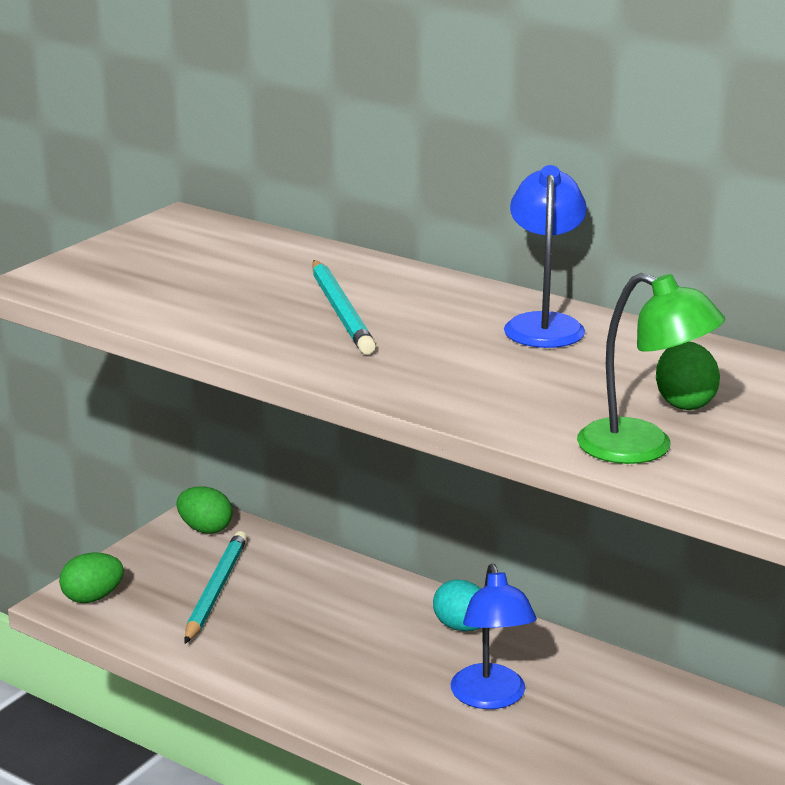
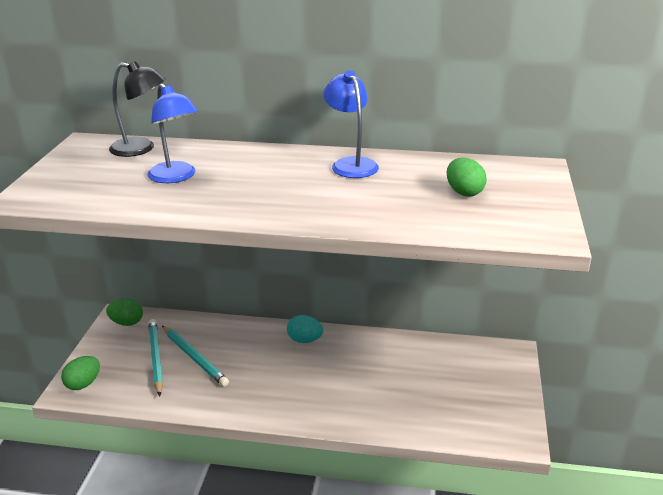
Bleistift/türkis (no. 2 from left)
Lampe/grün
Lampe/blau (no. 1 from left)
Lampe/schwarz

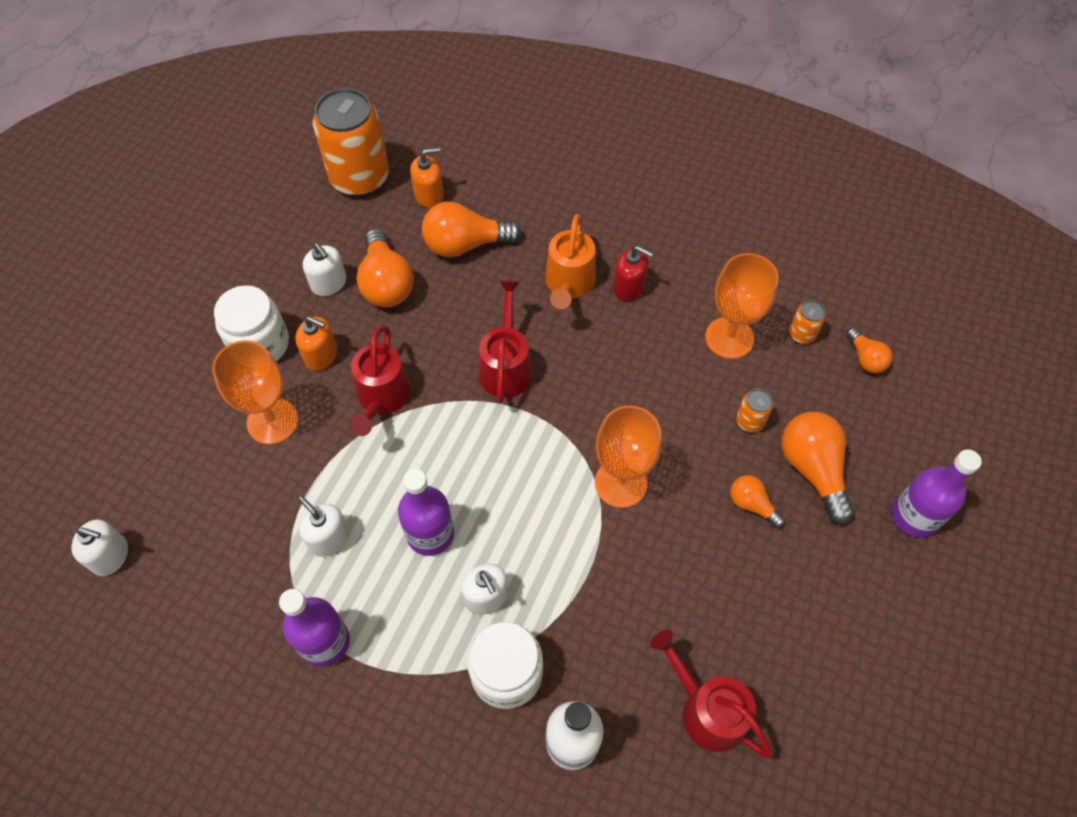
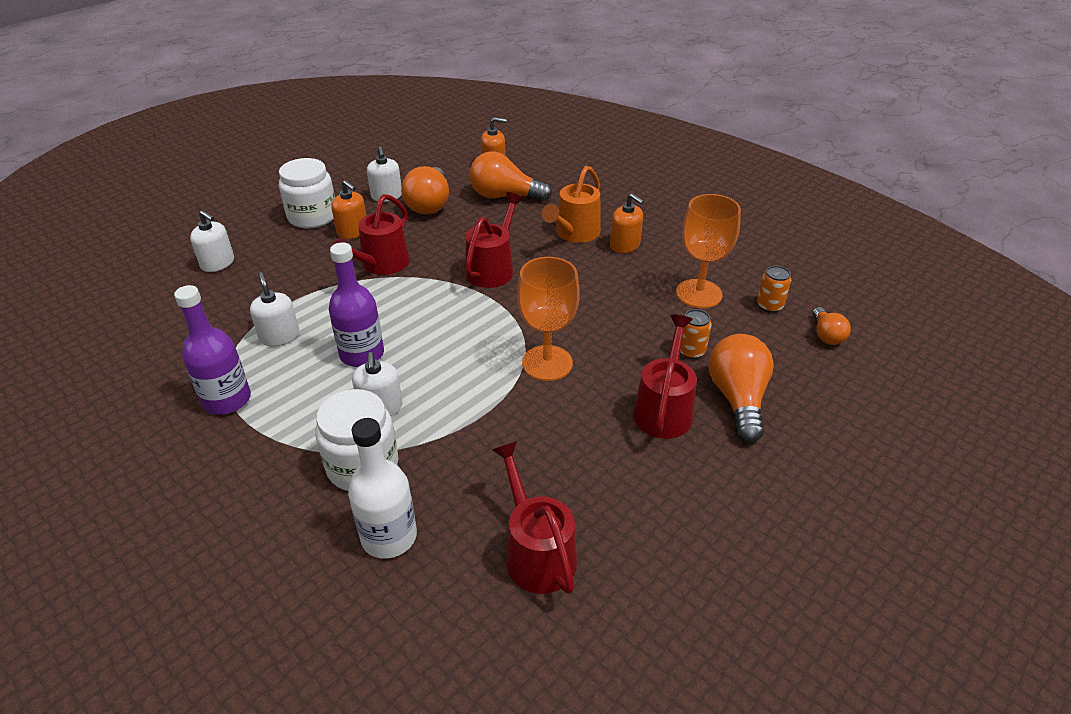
Dose/orange (no. 1 from left in the first image)
Seifenspender/orange (no. 3 from left)
Kelch/orange (no. 1 from left in the first image)
Flasche/lila (no. 3 from left in the first image)
Gießkanne/rot (no. 4 from left)
Seifenspender/weiß (no. 1 from left)

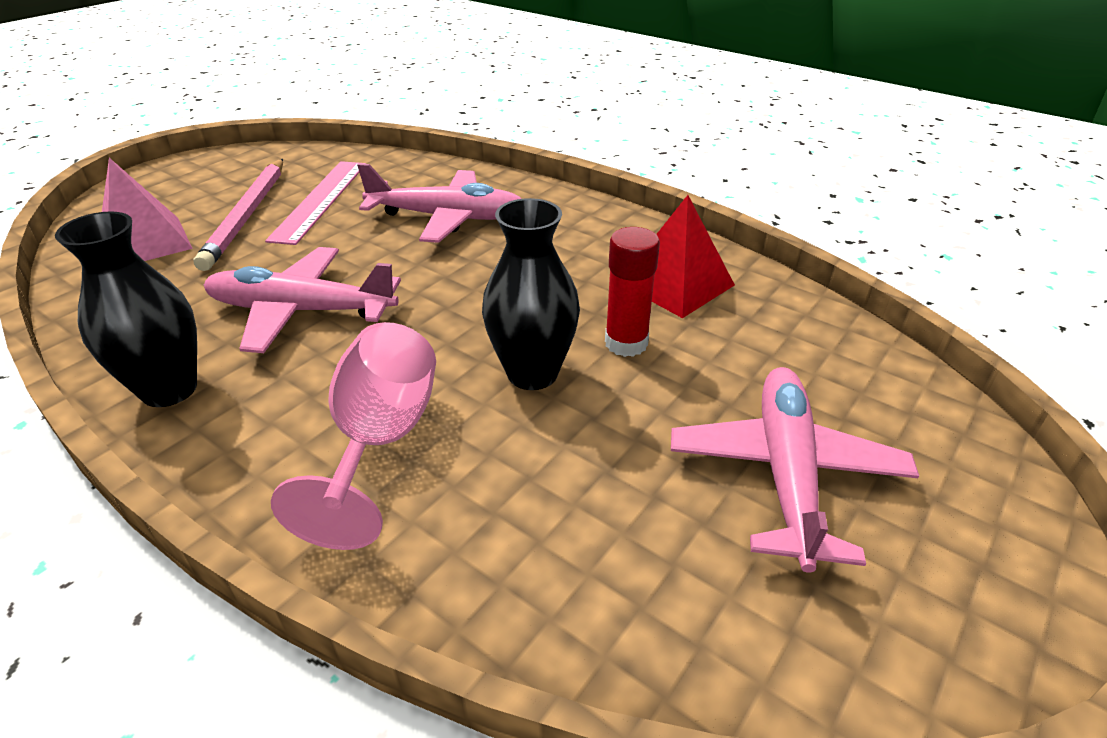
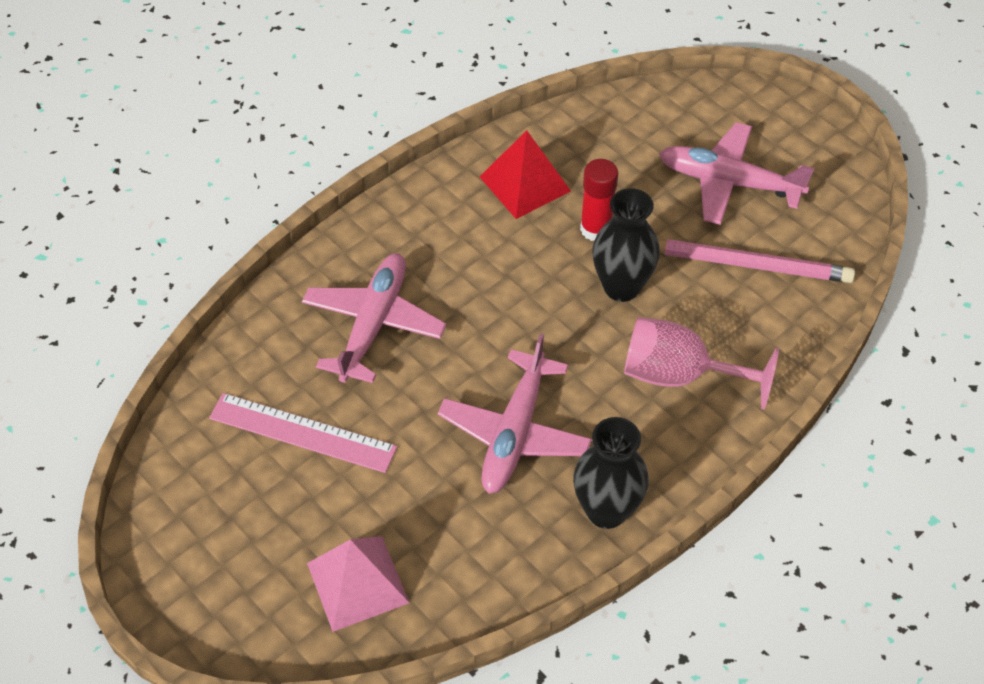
Bleistift/rosa

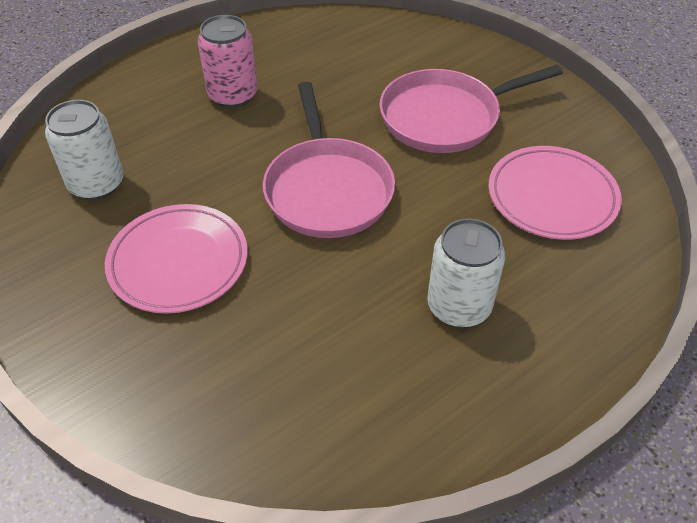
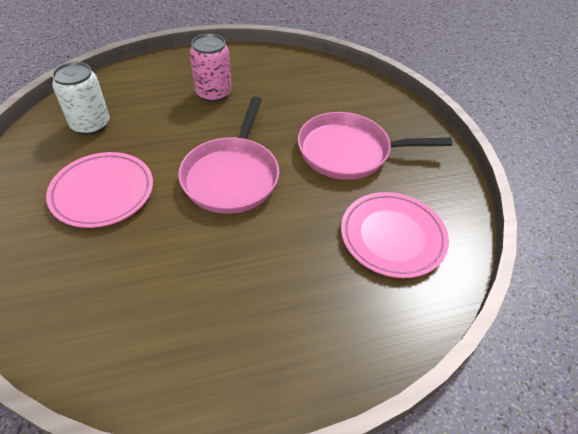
Dose/weiß (no. 2 from left in the first image)

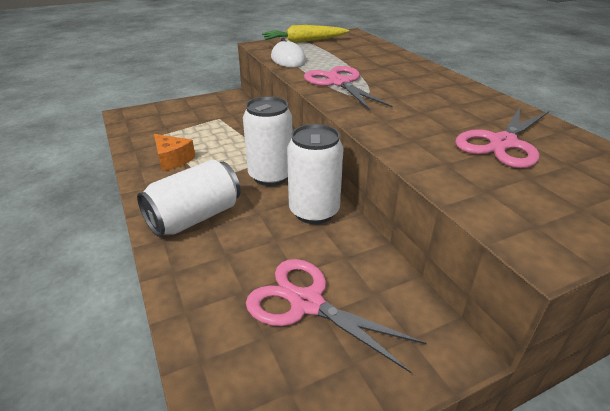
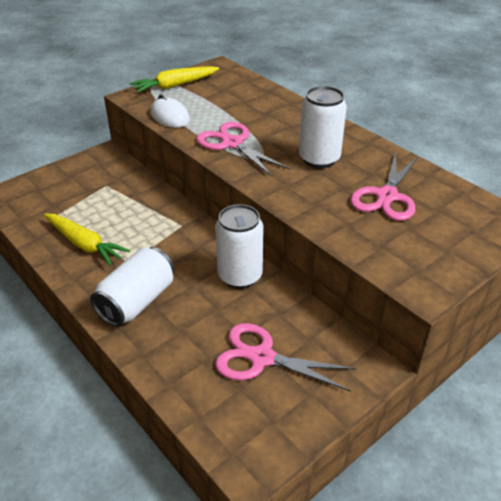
Dose/weiß (no. 3 from left)
Karotte/gelb (no. 1 from left)

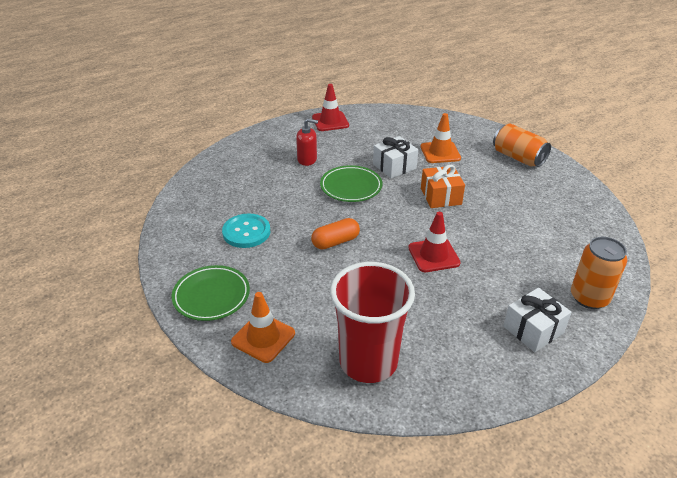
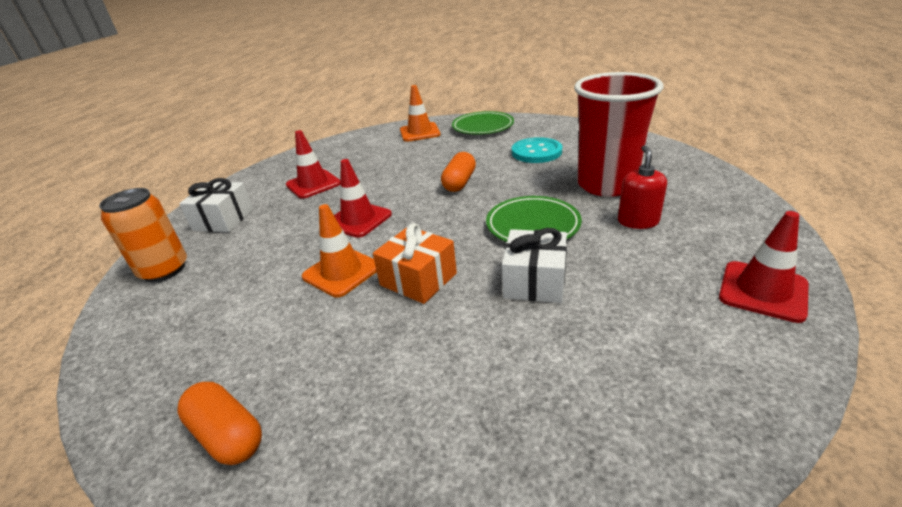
Leitkegel/orange (no. 1 from left)
Seifenspender/rot
Dose/orange (no. 1 from left in the first image)
Becher/rot
Leitkegel/rot (no. 1 from left)
Kapsel/orange (no. 1 from left)

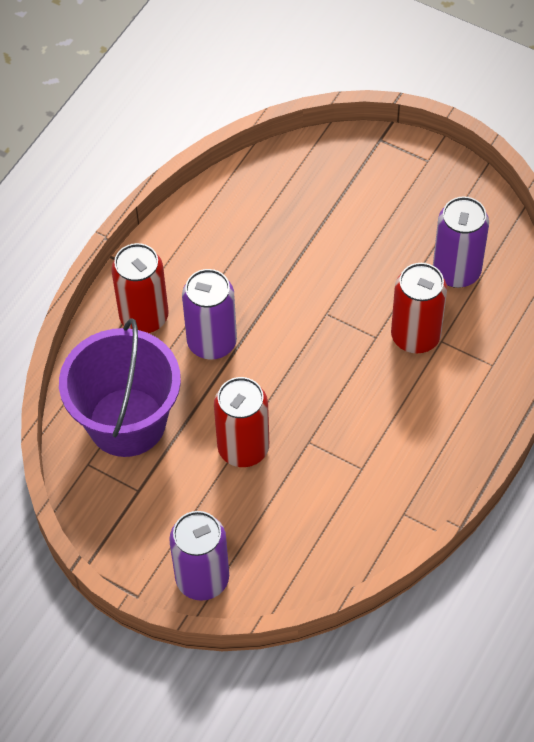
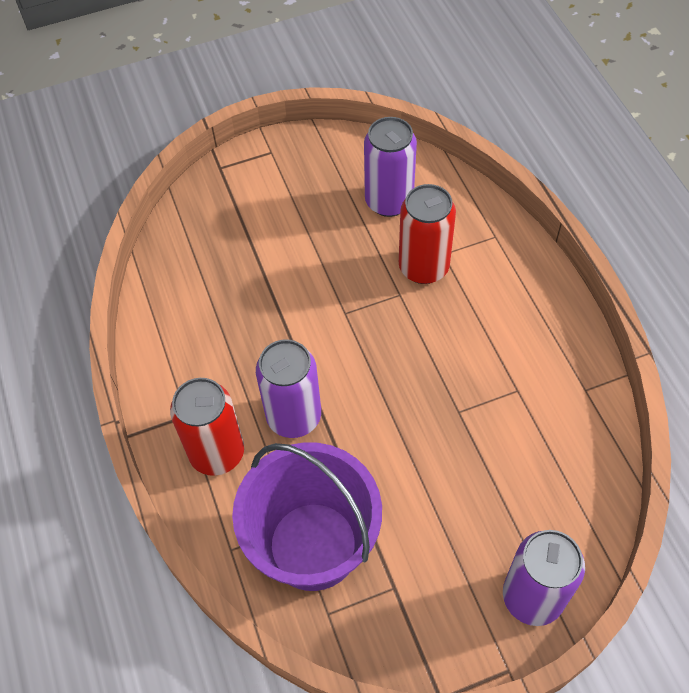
Dose/rot (no. 2 from left in the first image)

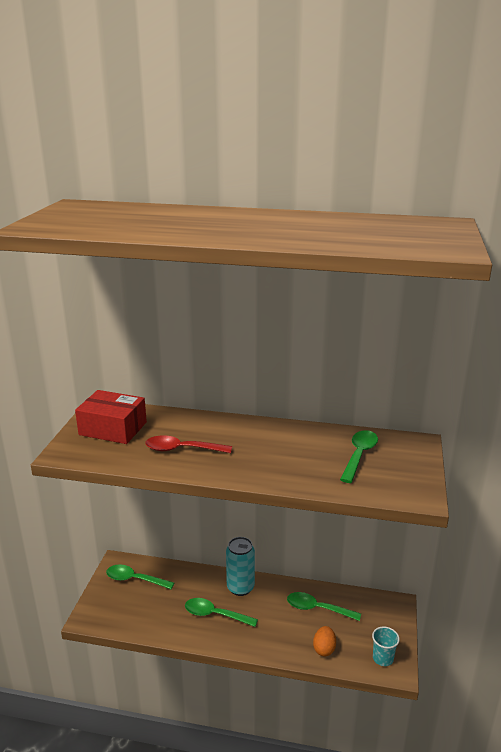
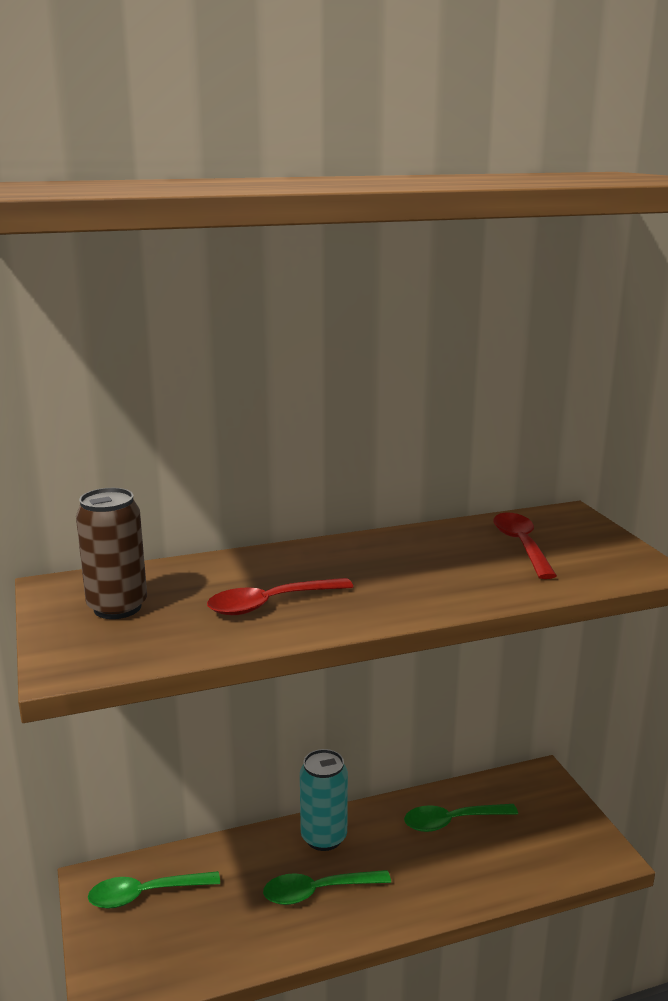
Dose/braun
Löffel/rot (no. 2 from left)
Ei/orange
Becher/türkis

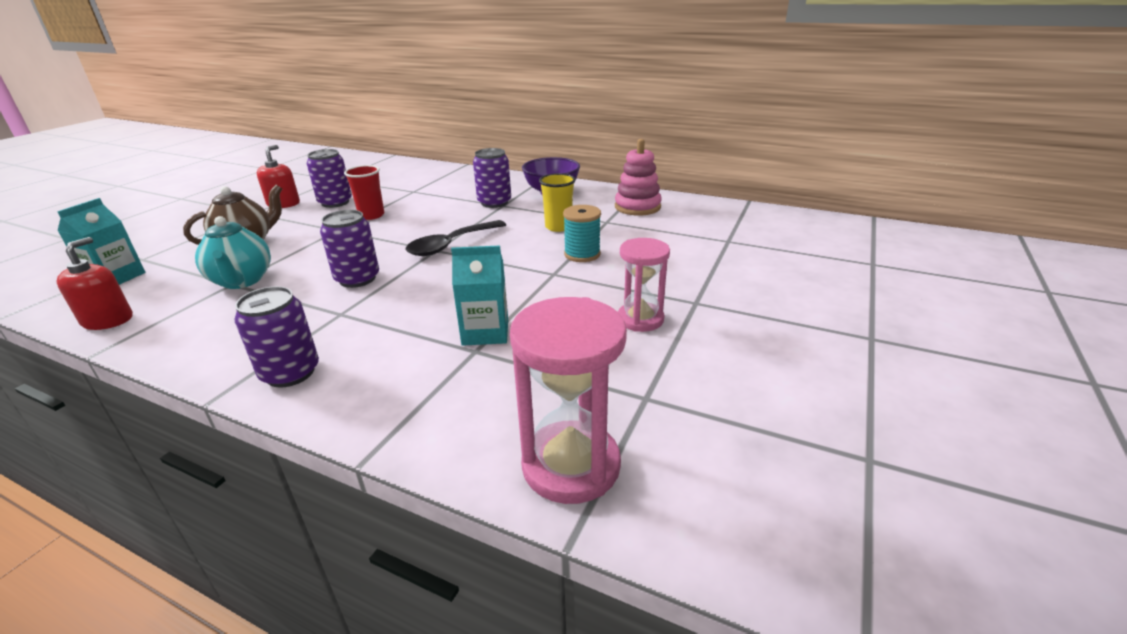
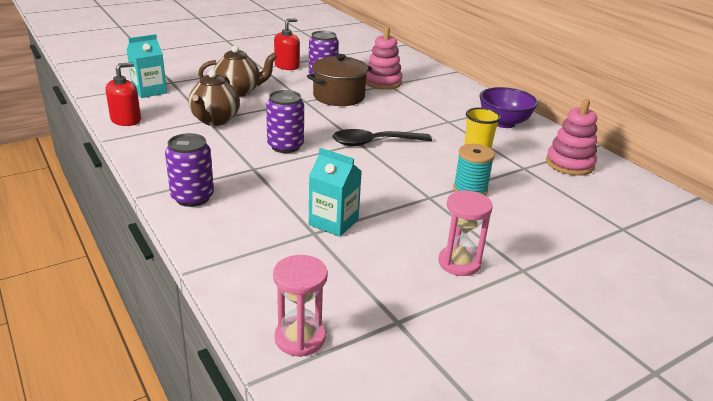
Dose/lila (no. 4 from left in the first image)
Kochtopf/braun
Teekanne/braun (no. 1 from left)
Sanduhr/rosa (no. 1 from left)
Stapelspielzeug/rosa (no. 1 from left)

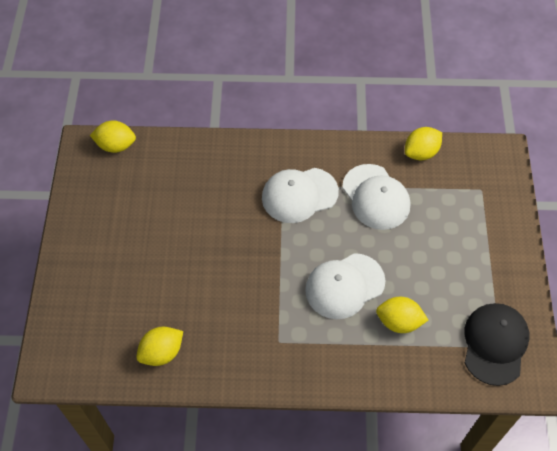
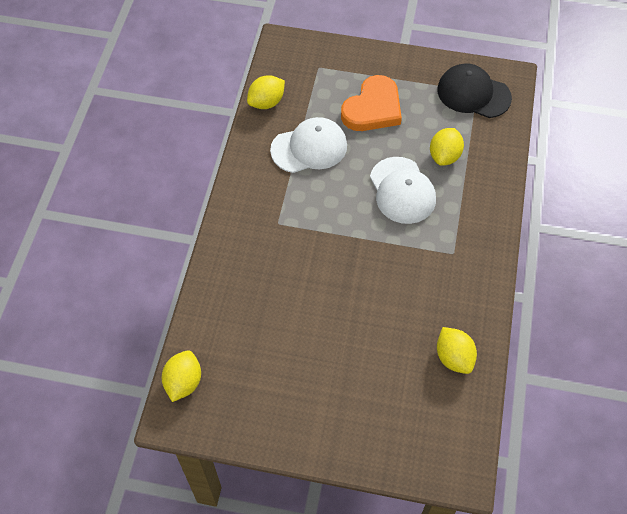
Zitrone/gelb (no. 2 from left)
Kappe/weiß (no. 1 from left in the first image)
Herz/orange

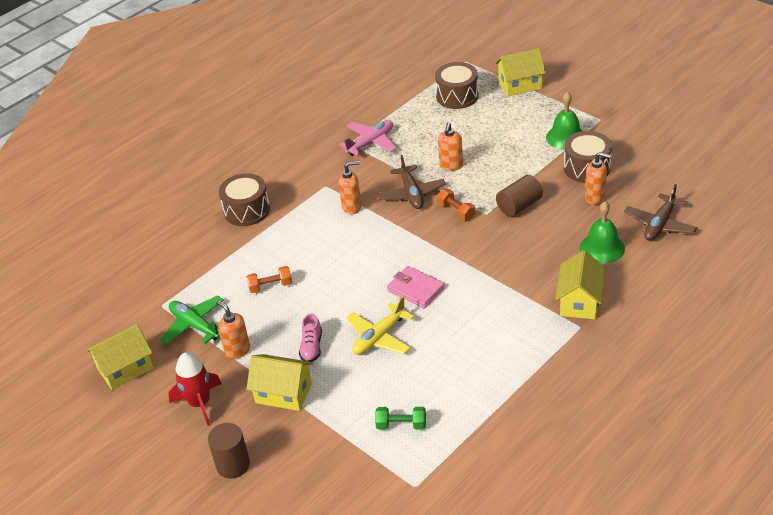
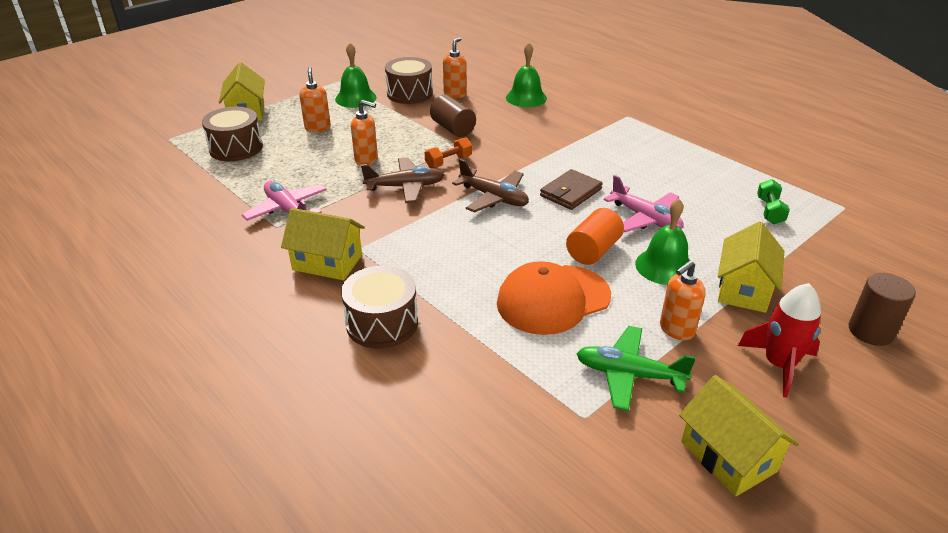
Seifenspender/orange (no. 1 from left)
Flugzeug/braun (no. 2 from left)
Haus/gelb (no. 2 from left)
Kappe/orange
Geldbörse/braun
Flugzeug/grün
Flugzeug/rosa (no. 2 from left)
Glocke/grün (no. 3 from left)
Vollzylinder/orange

